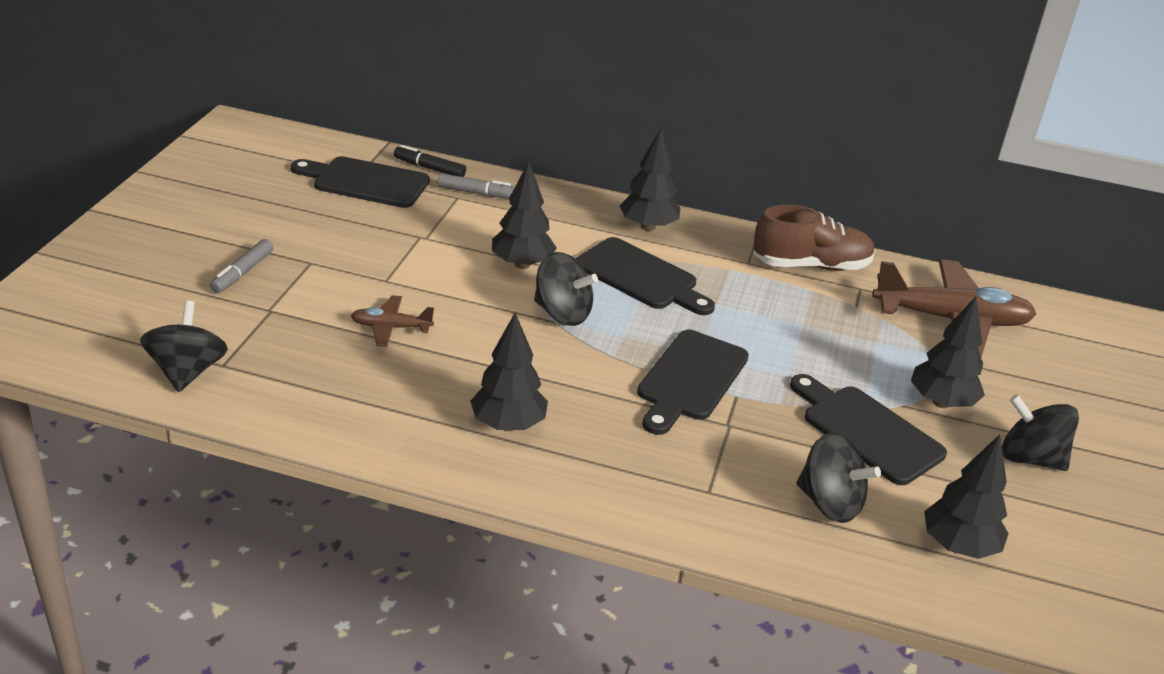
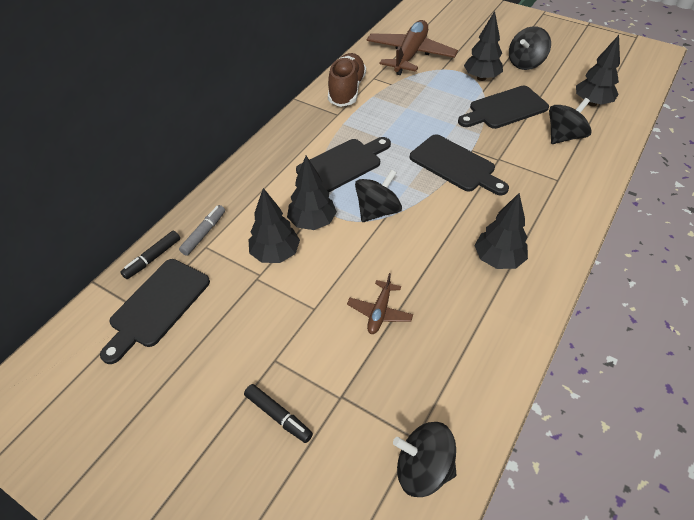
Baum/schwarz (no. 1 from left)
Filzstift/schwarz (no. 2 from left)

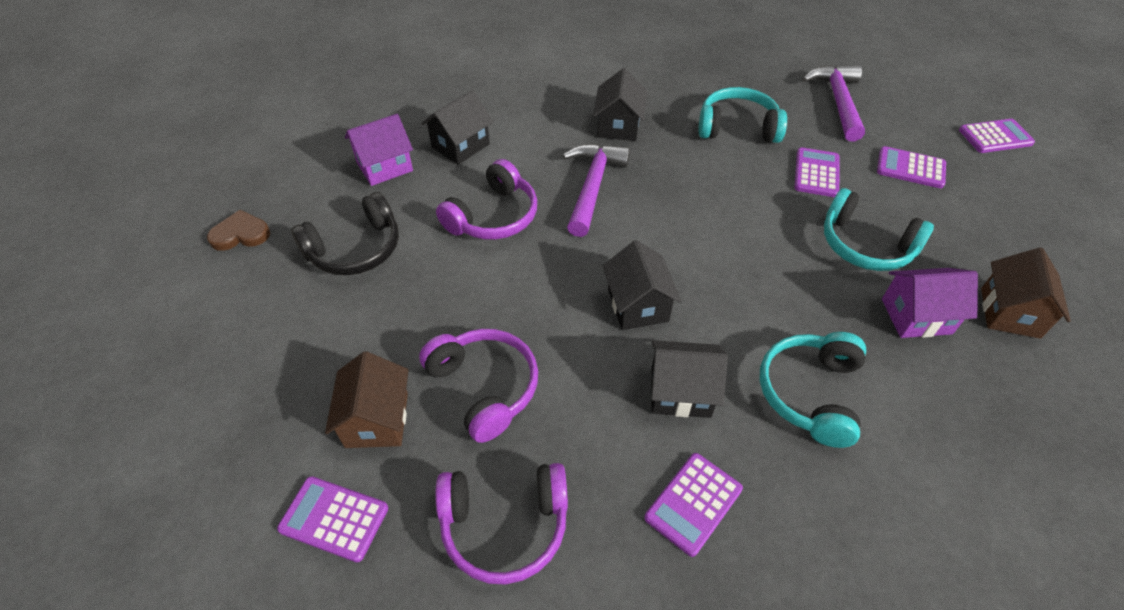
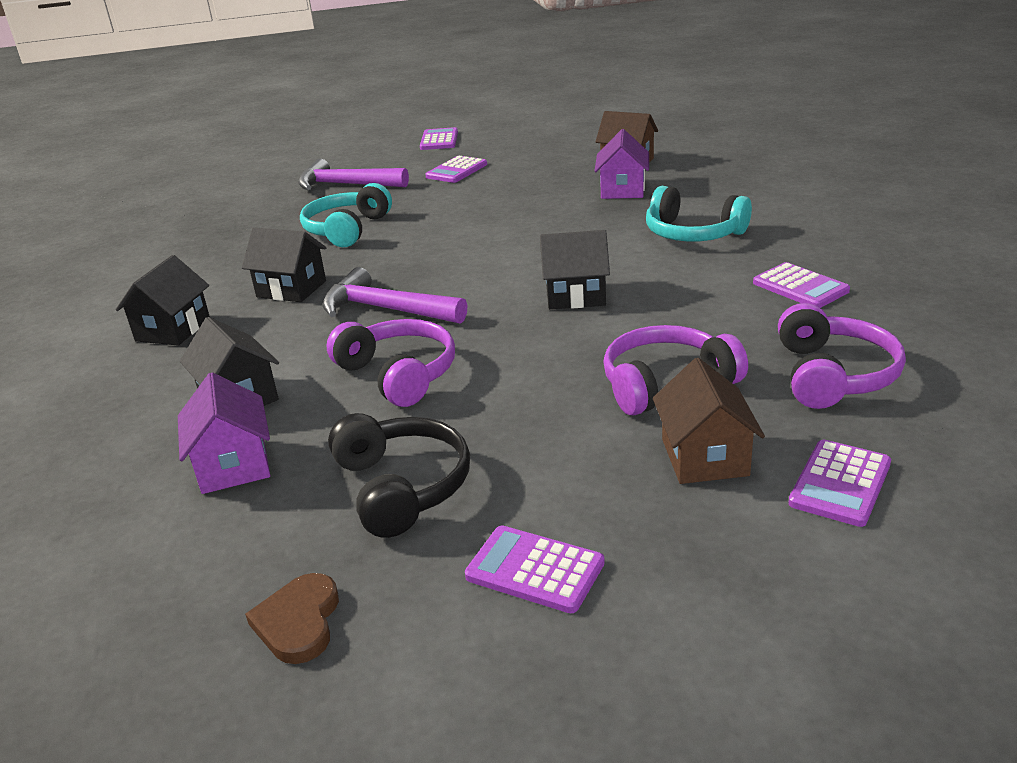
Taschenrechner/lila (no. 3 from left)
Kopfhörer/türkis (no. 3 from left in the first image)
Haus/schwarz (no. 1 from left)
Haus/braun (no. 2 from left)

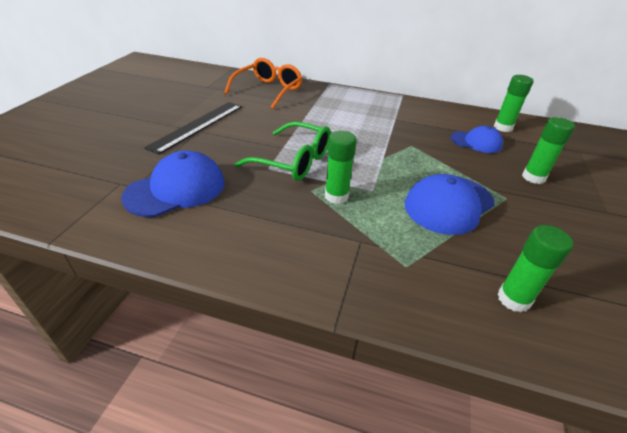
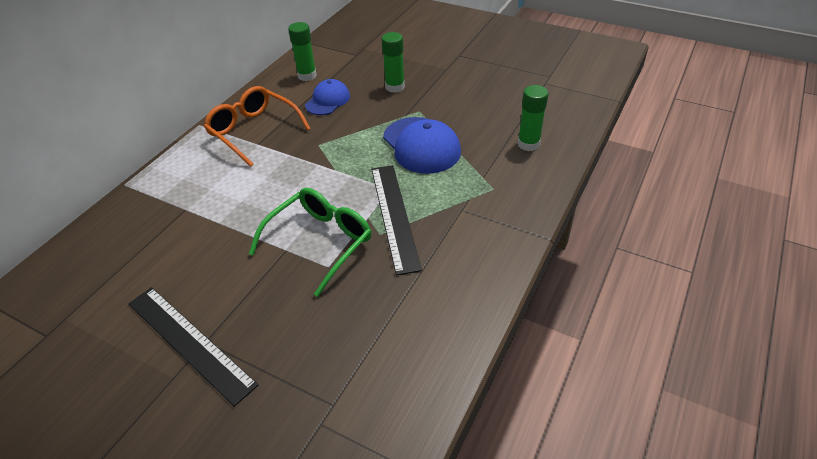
Brille/orange
Lineal/schwarz (no. 2 from left)
Kappe/blau (no. 1 from left in the first image)

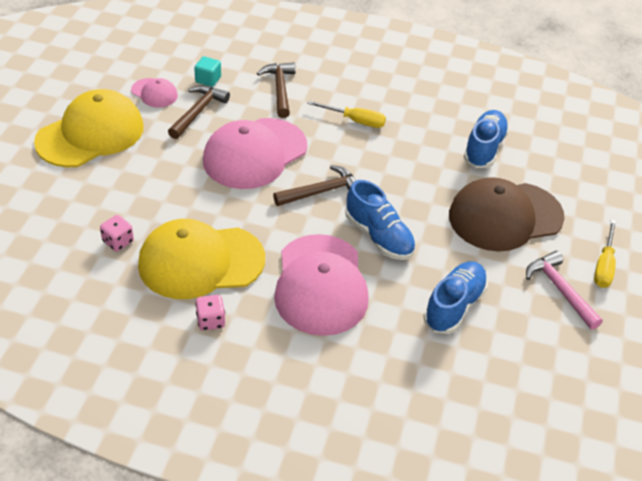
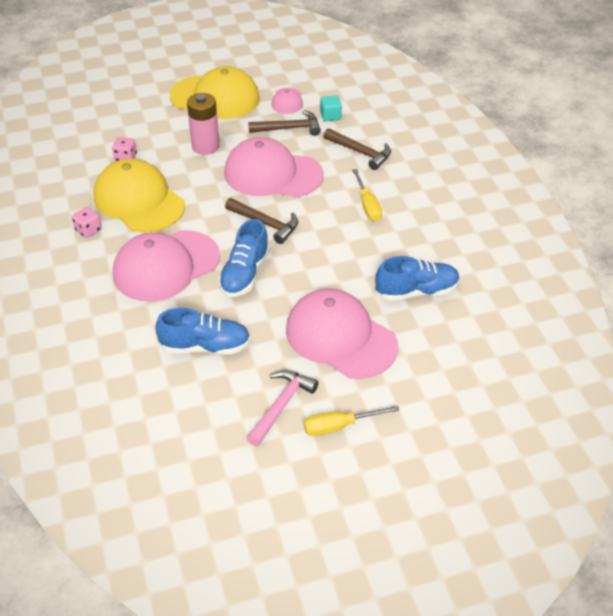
Hammer/braun (no. 3 from left)
Kappe/rosa (no. 4 from left)
Batterie/rosa

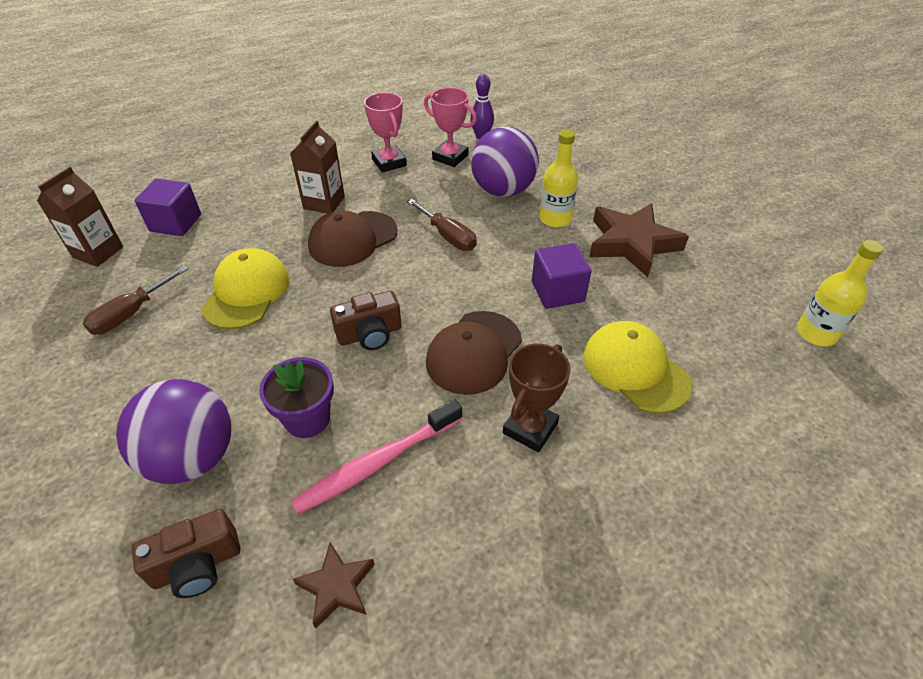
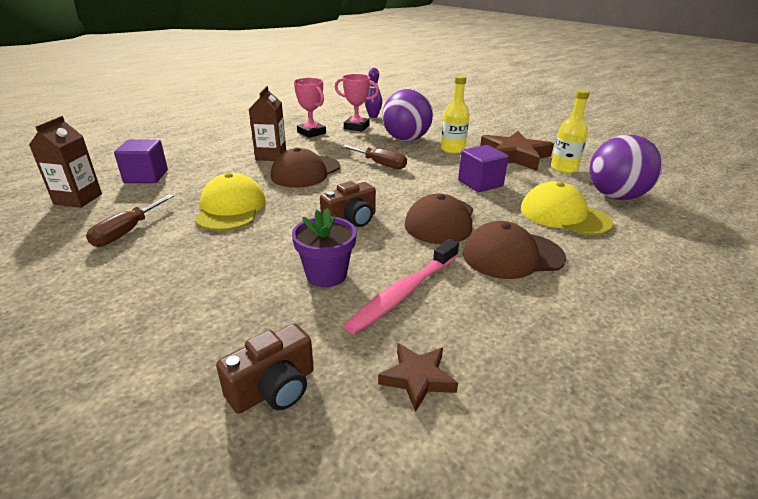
Flasche/gelb (no. 2 from left)
Kappe/braun (no. 3 from left)
Ball/lila (no. 2 from left)

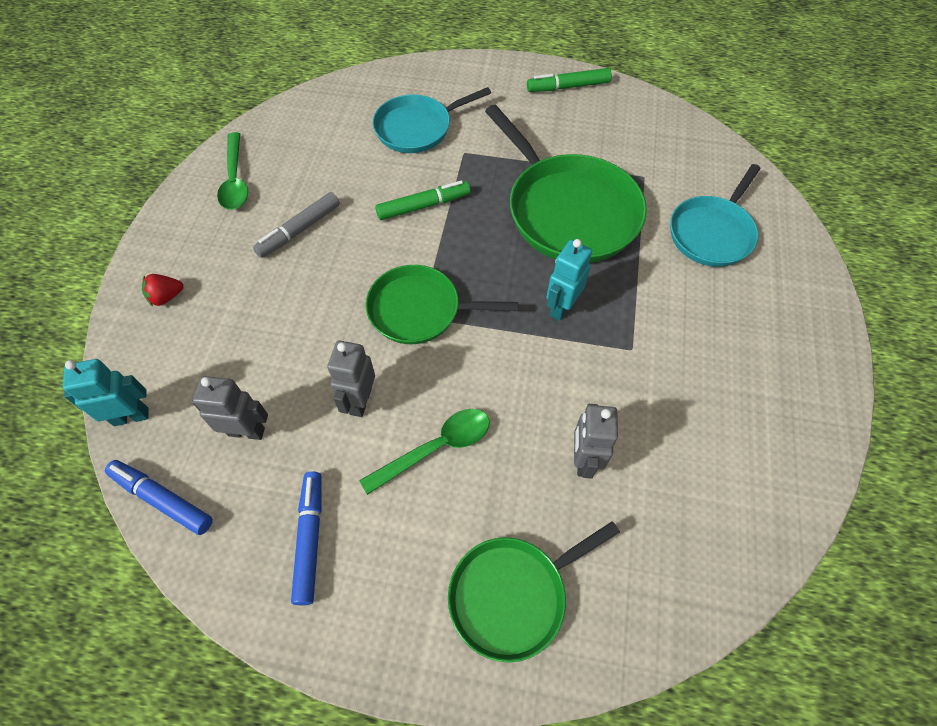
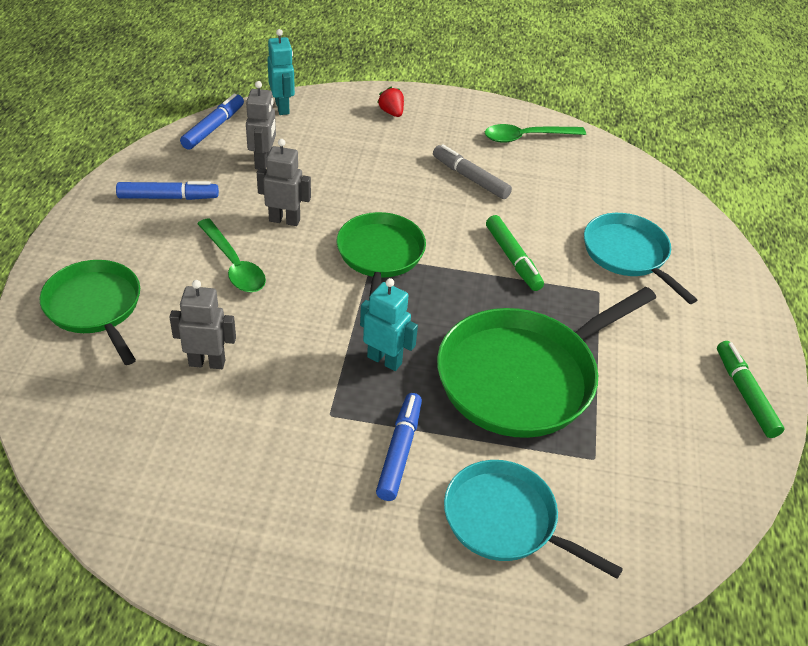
Filzstift/blau (no. 3 from left)

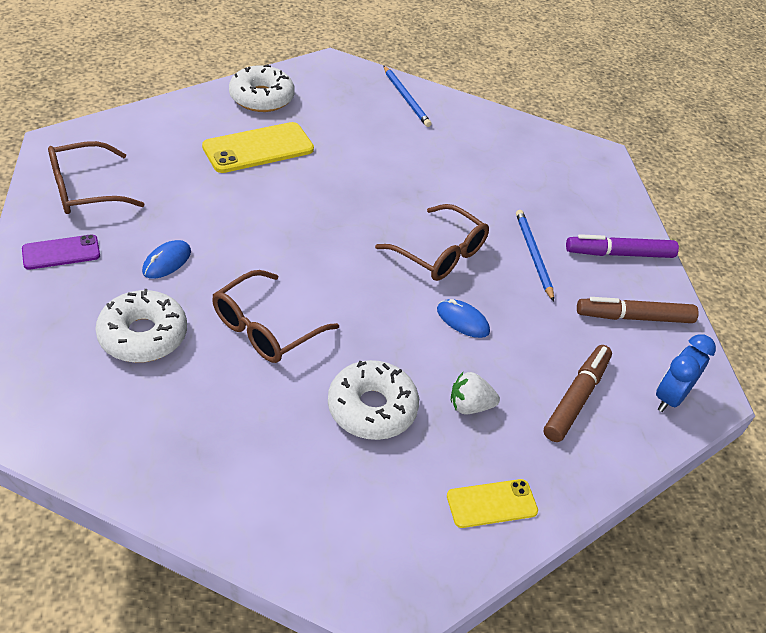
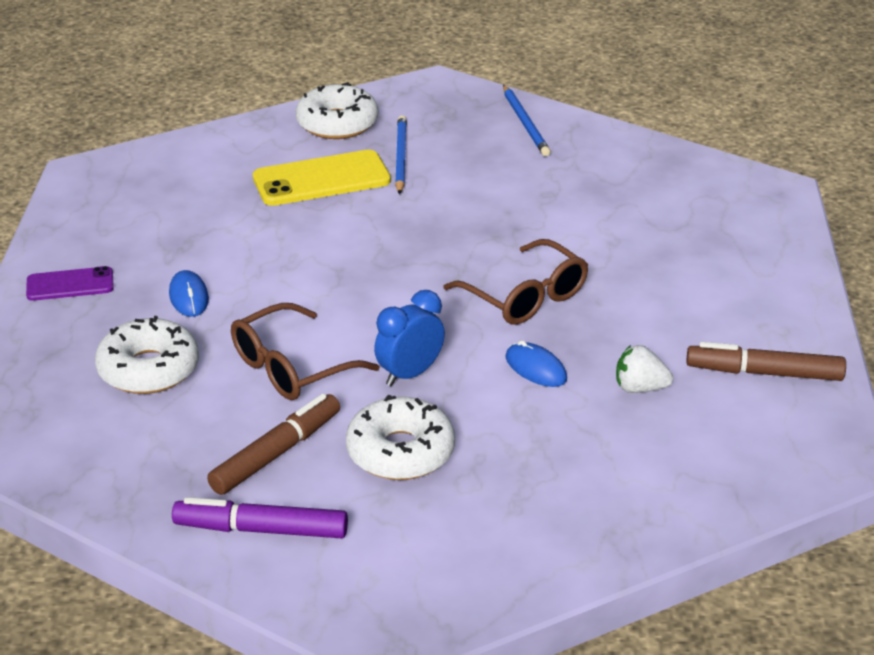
Brille/braun (no. 1 from left in the first image)
Bleistift/blau (no. 1 from left)
Filzstift/lila
Computermaus/blau (no. 1 from left)
Wecker/blau
Filzstift/braun (no. 1 from left)
Erdbeere/weiß
Handy/gelb (no. 2 from left in the first image)

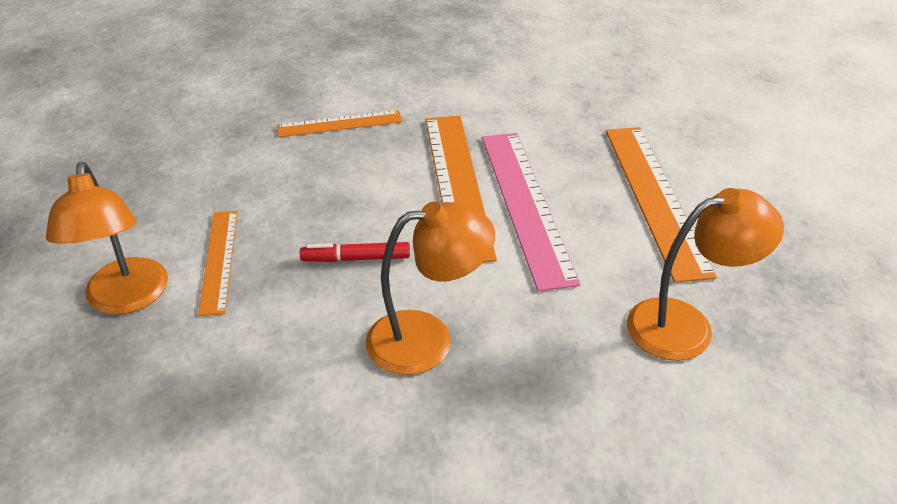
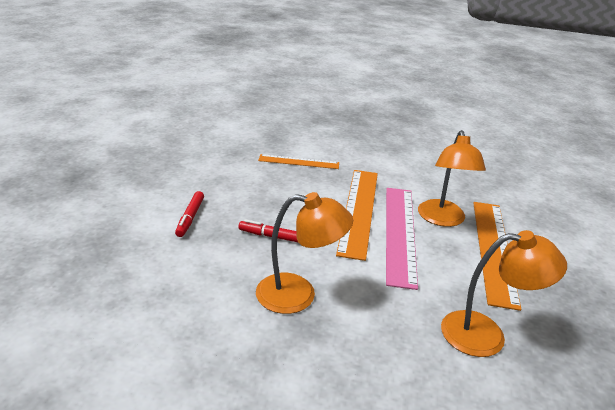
Lampe/orange (no. 2 from left)
Filzstift/rot (no. 1 from left)

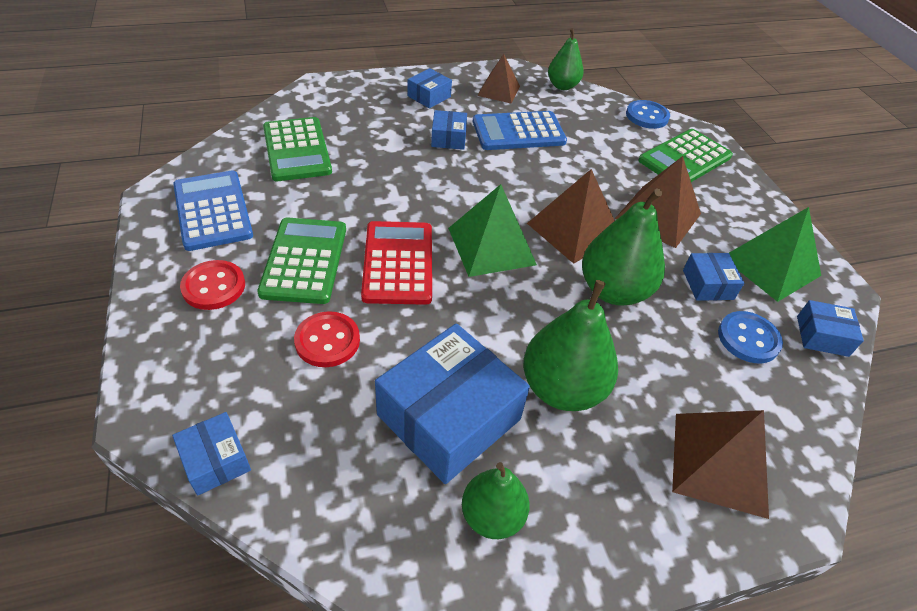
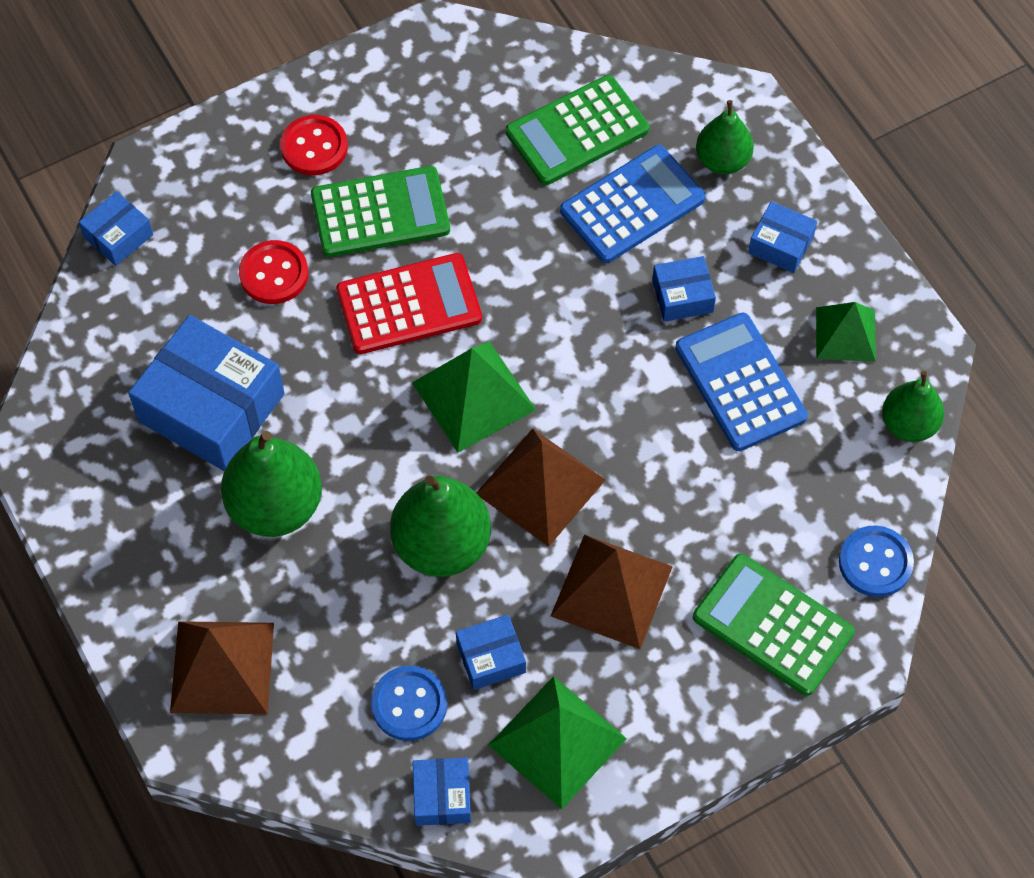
Pyramide/grün (no. 3 from left)
Taschenrechner/blau (no. 1 from left)
Birne/grün (no. 3 from left)

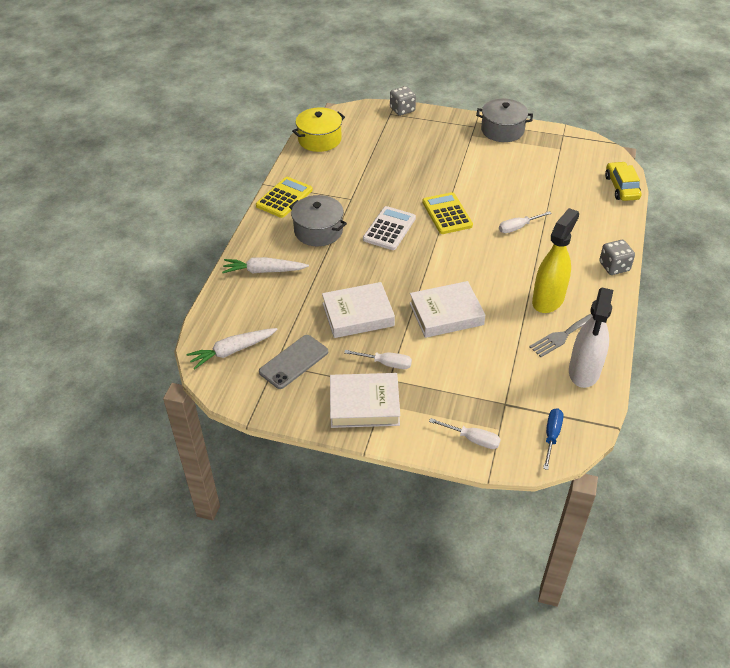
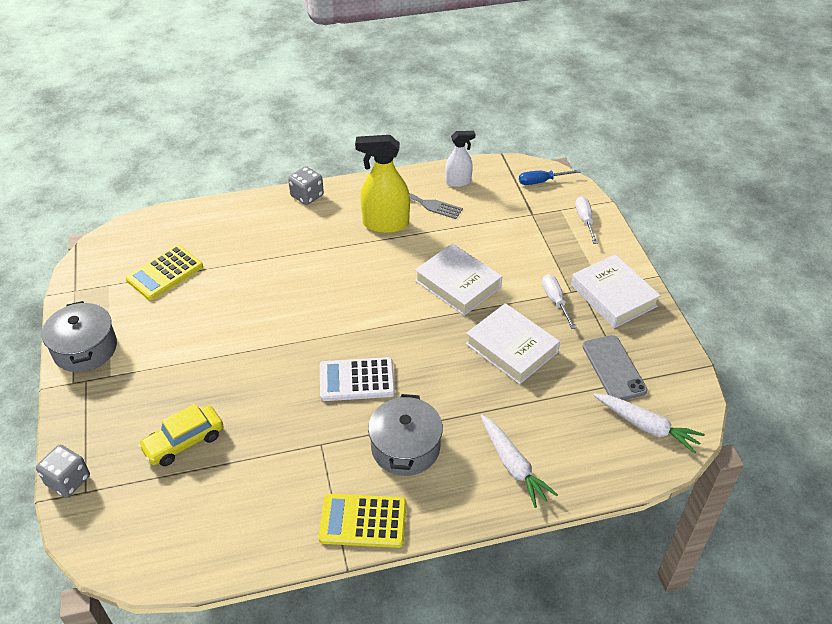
Kochtopf/gelb
Auto/gelb
Taschenrechner/gelb (no. 1 from left)
Schraubenzieher/weiß (no. 3 from left in the first image)
Sprühflasche/weiß
Handy/grau

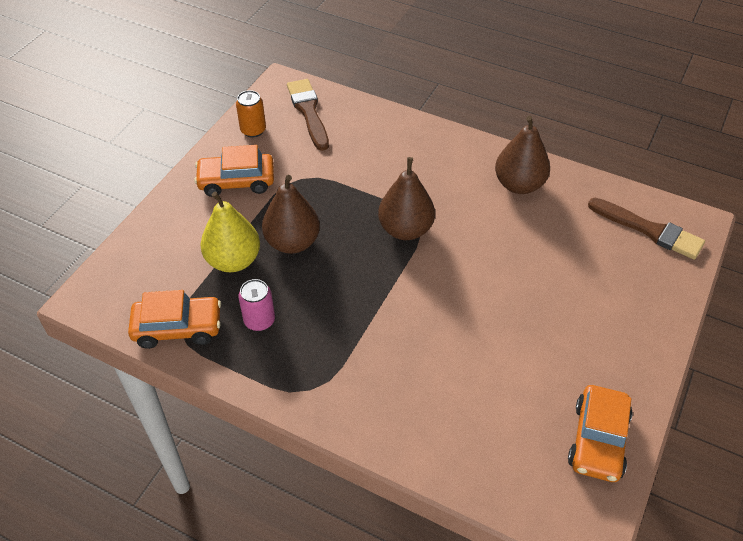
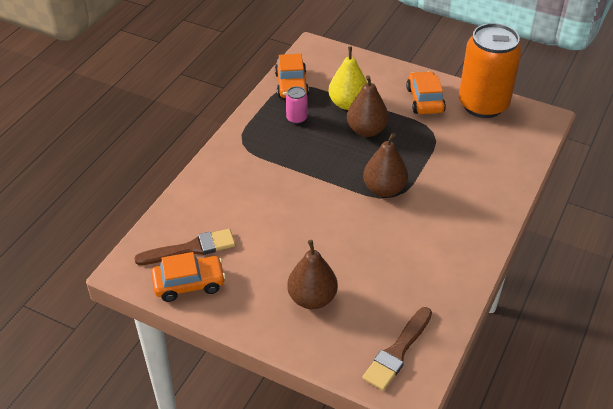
Pinsel/braun (no. 1 from left)
Dose/orange
Birne/braun (no. 1 from left)
Auto/orange (no. 1 from left)

